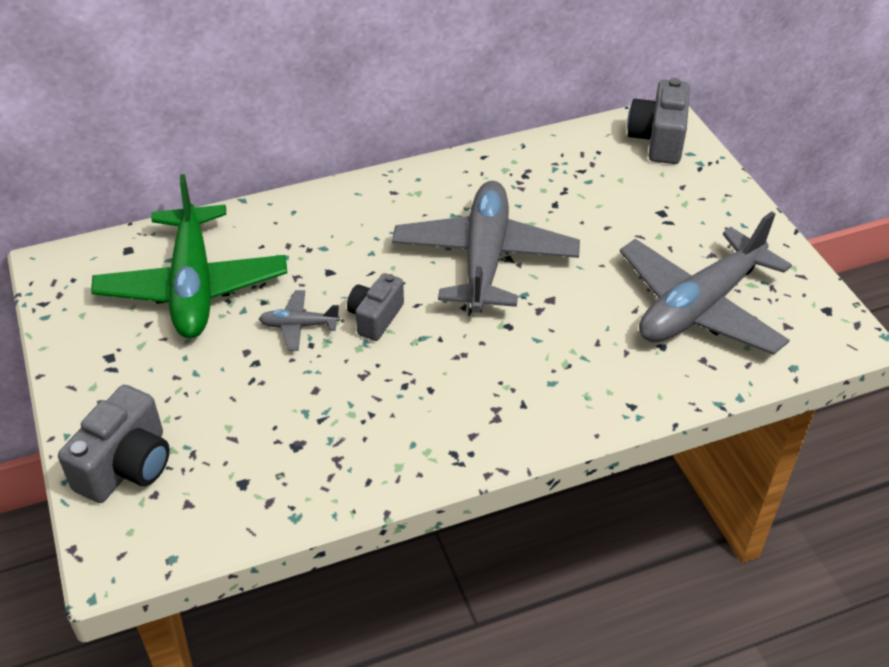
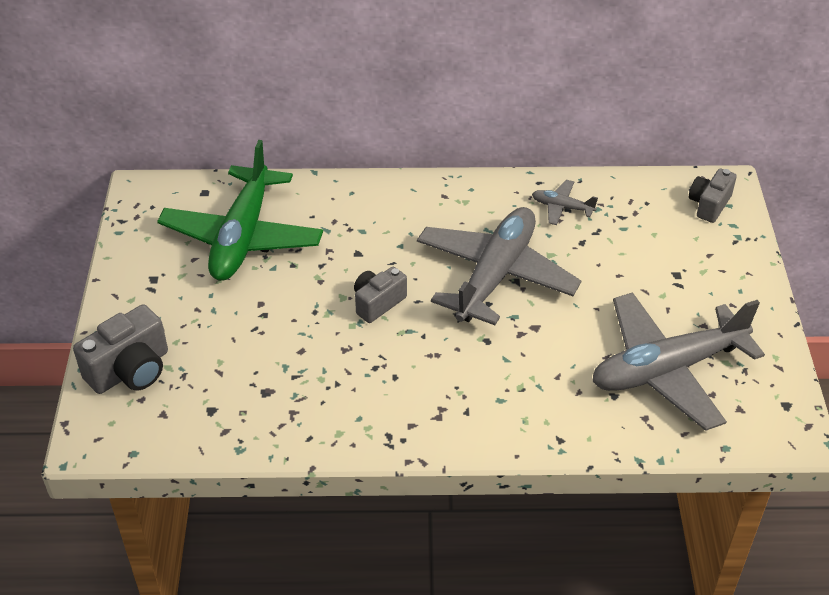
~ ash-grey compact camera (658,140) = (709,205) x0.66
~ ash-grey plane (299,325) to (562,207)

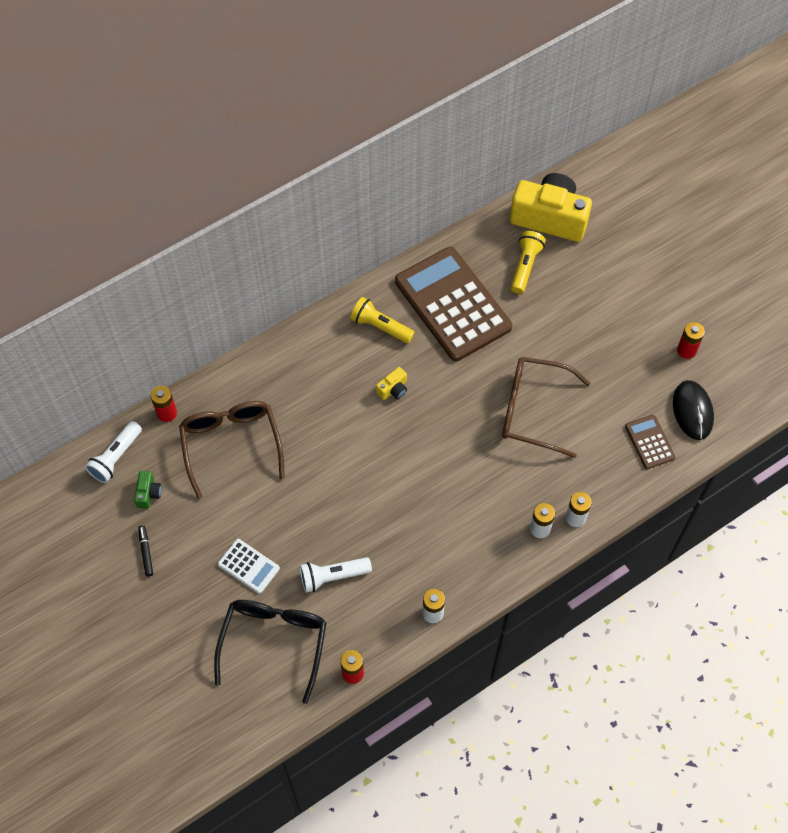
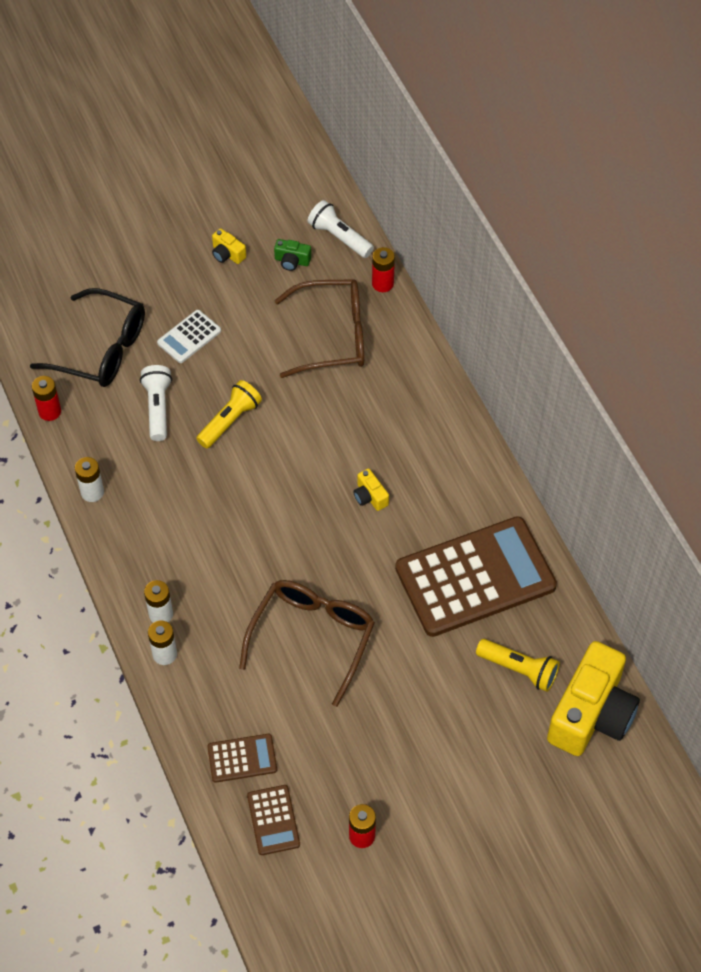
~ bright yellow torch (380,326) to (230,421)
~ black computer mouse (692,411) to dark brown pocket calculator (273,820)
~ black marker pen (146,552) to bright yellow compact camera (227,254)

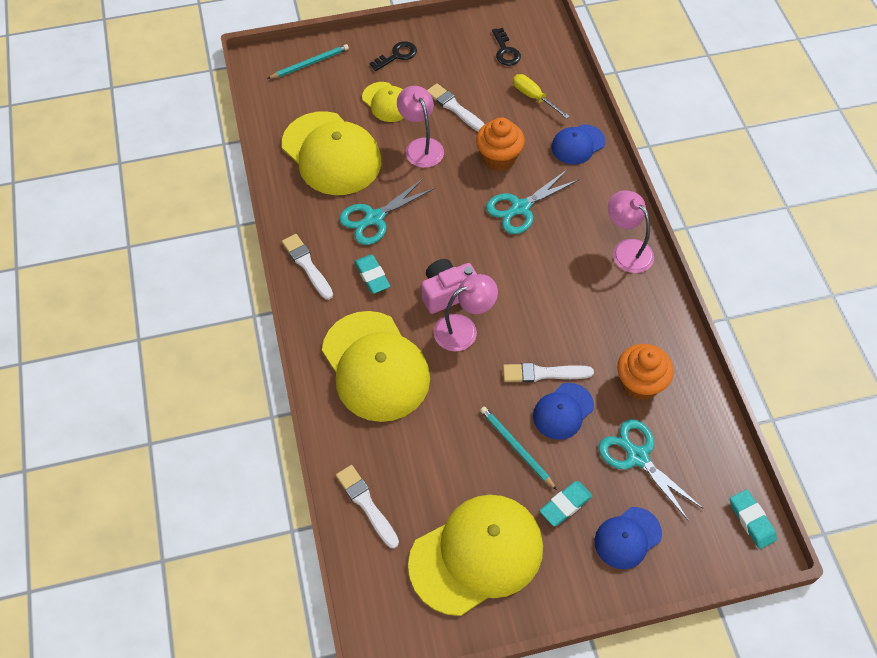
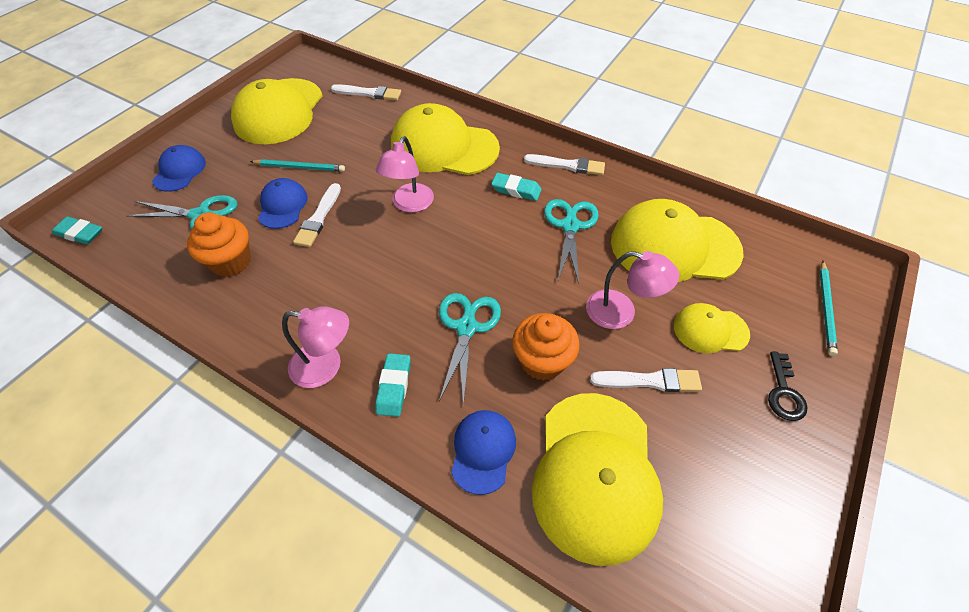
- black door key (505,51)
~ bright yellow flat screwdriver (534,97) to bright yellow peaked cap (595,474)
- pink compact camera (447,293)
~ snow-white brush (543,373) = (319,218) 150 degrees clockwise
~ aqua gum eraser (565,505) to (394,387)

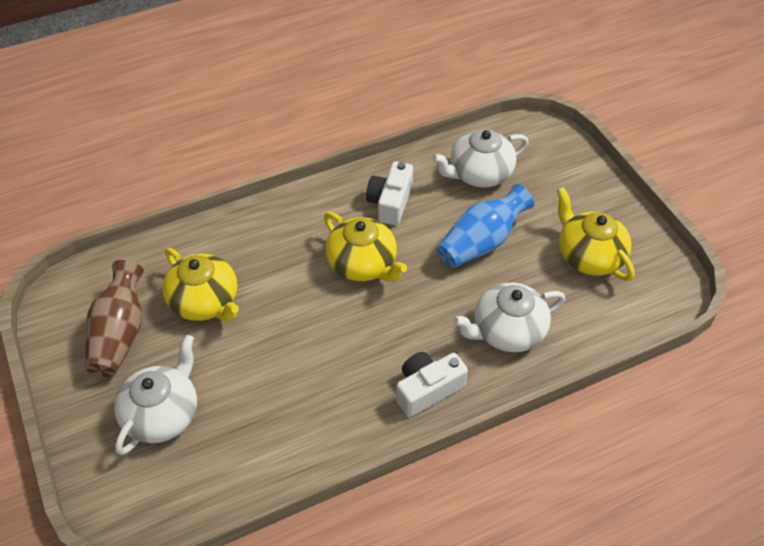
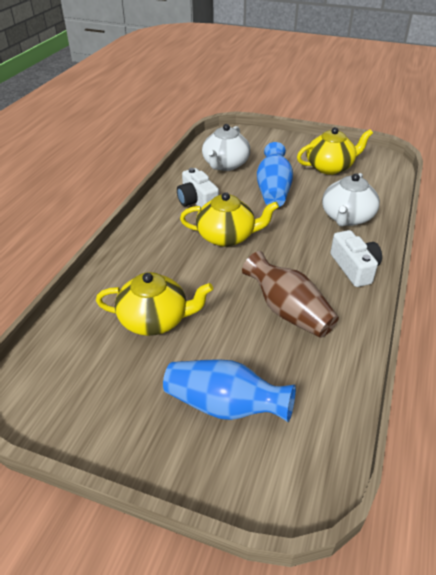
~ bright yellow tea pot (589,256) = (330,167) 150 degrees clockwise
~ dark brown tall vase (120,334) to (288,311)
~ snow-white tea pot (162,414) to blue tall vase (225,405)
~ snow-white compact camera (427,389) = (354,268) 150 degrees clockwise

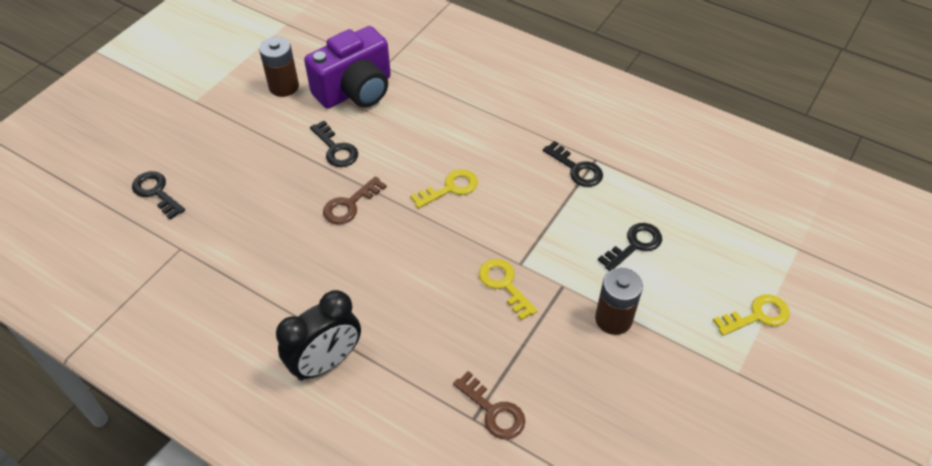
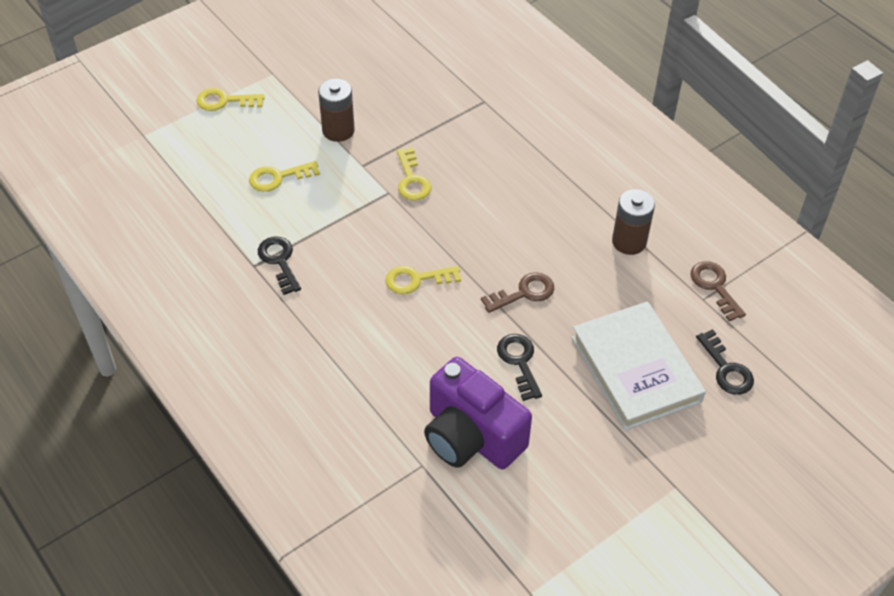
~ purple compact camera (355,91) = (471,437) 120 degrees counterclockwise
~ dark brown battery (284,86) to (629,242)
~ black door key (634,245) to bright yellow door key (278,177)
- black alarm clock (326,362)
~ dark brown door key (493,411) to (715,287)
+ snow-white hardcover (635,369)

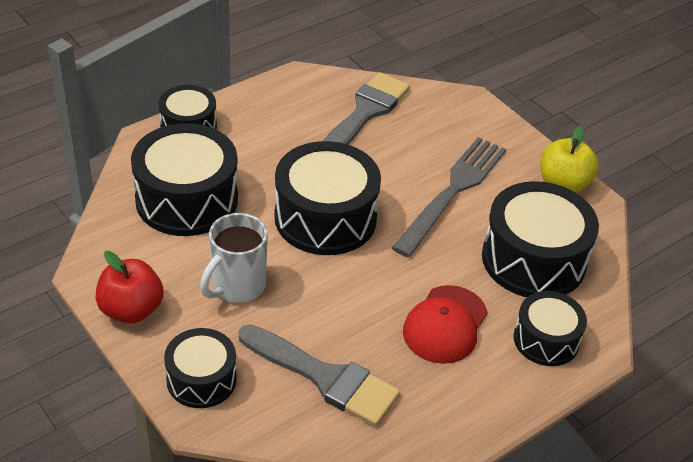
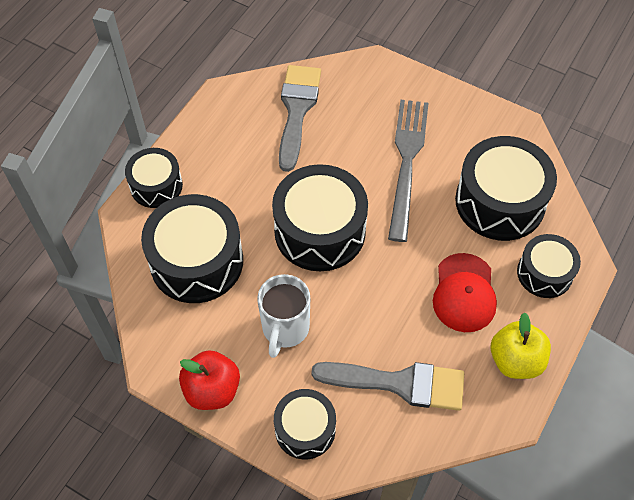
~ bright yellow toy apple (563,184) to (515,360)

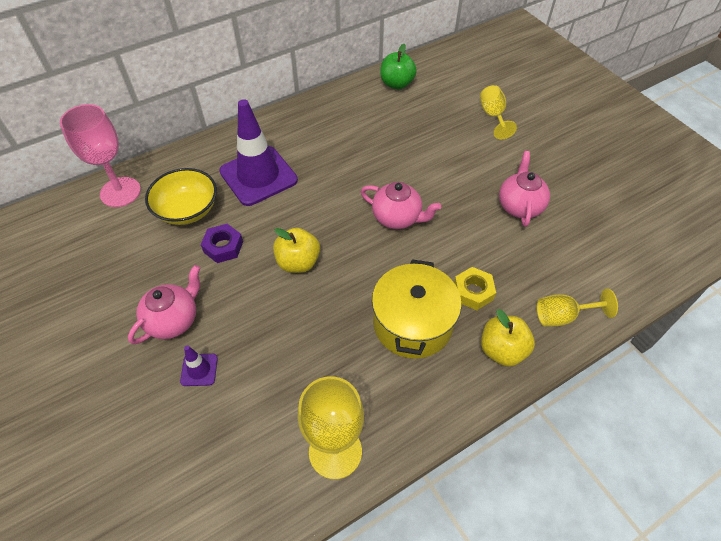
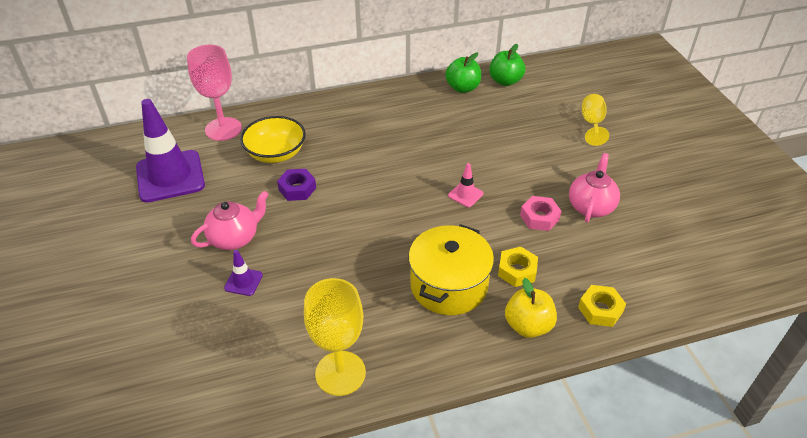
~ purple safety cone (258,176) to (170,176)
~ pink tea pot (397,218) to pink safety cone (465,194)
- bright yellow toy apple (298,262)
~ bright yellow wine glass (563,316) to bright yellow hexagon nut (600,310)
+ green toy apple (462,88)
+ pink hexagon nut (539,217)

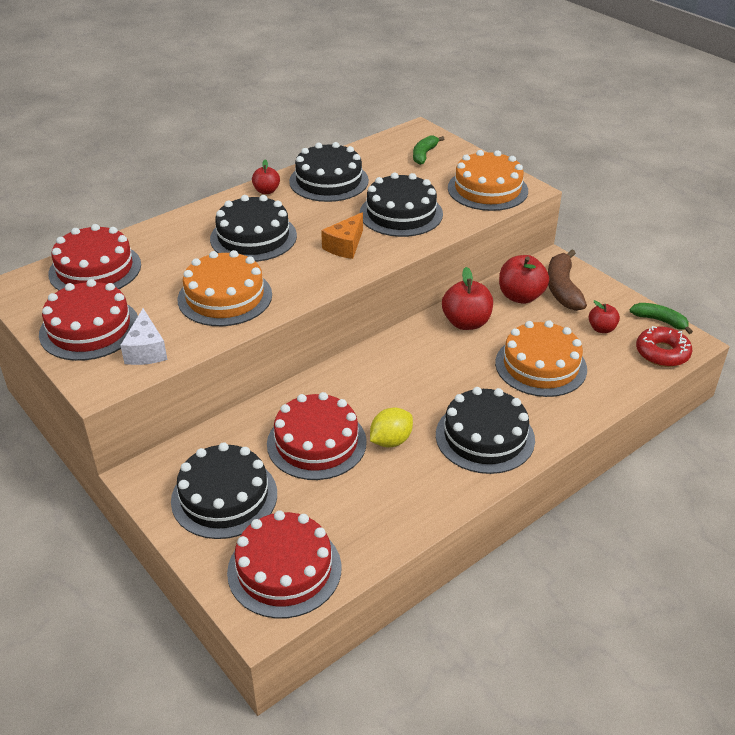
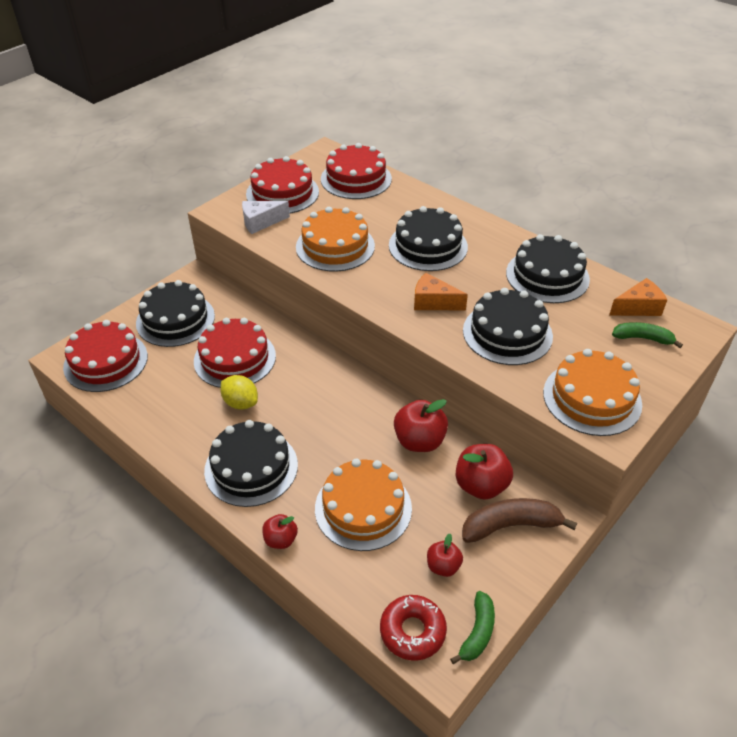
~ crimson toy apple (266,191) to (280,540)
+ orange-coloured piece of cheese (638,307)

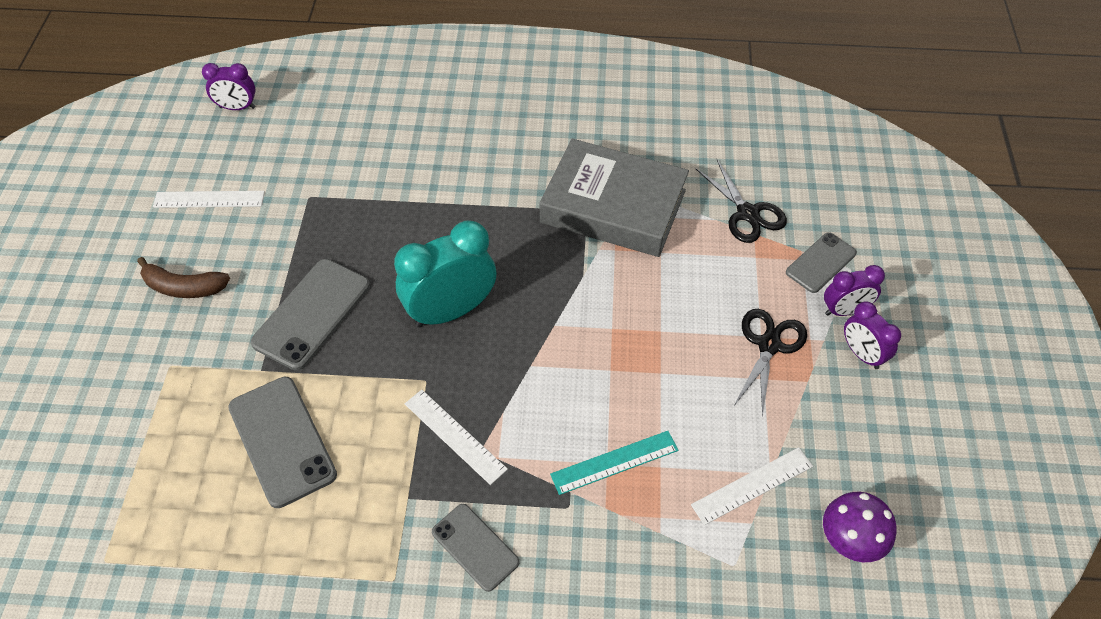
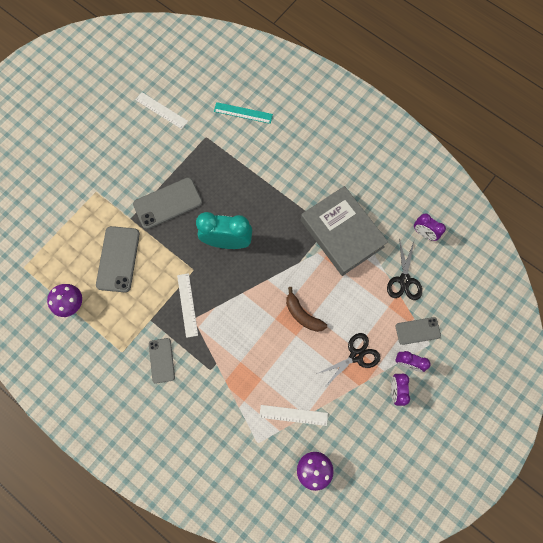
~ purple alarm clock (237,107) to (424,233)
~ dark brown banana fruit (184,287) to (302,314)
~ aqua ruler (614,462) to (243,113)
+ purple fungus (72,304)

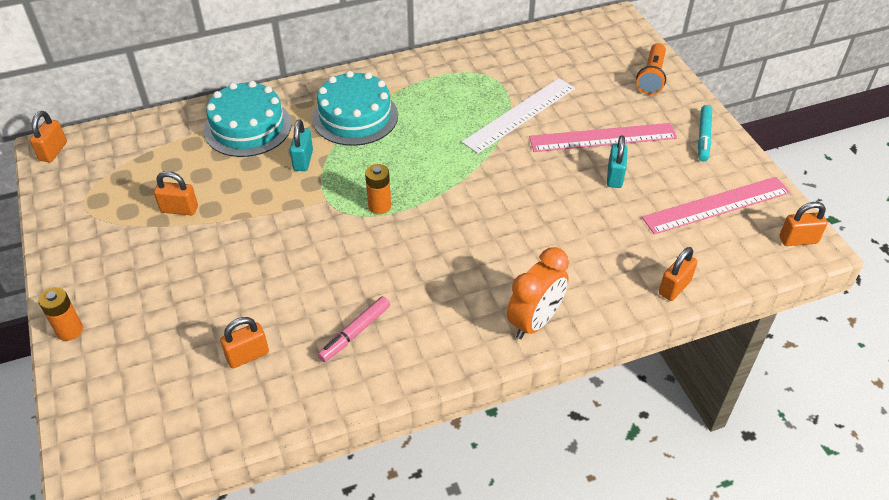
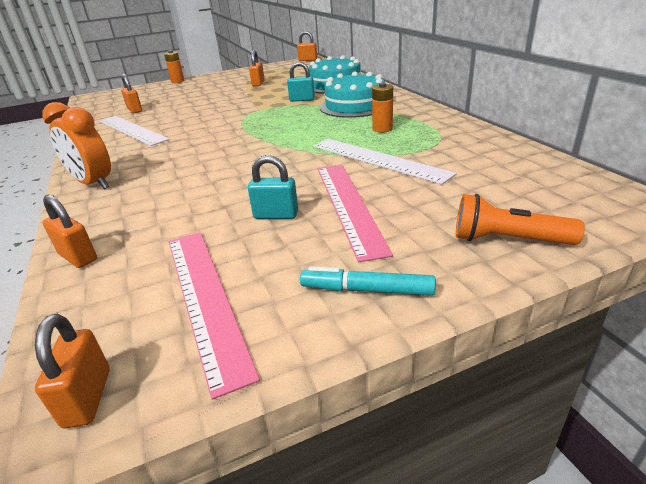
~ orange-coloured battery (379,206) to (382,129)
~ pink marker pen (355,333) to snow-white ruler (131,130)

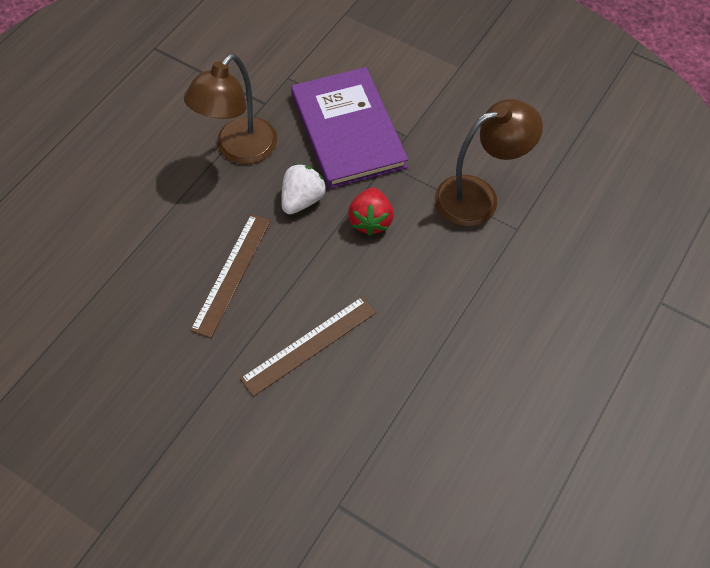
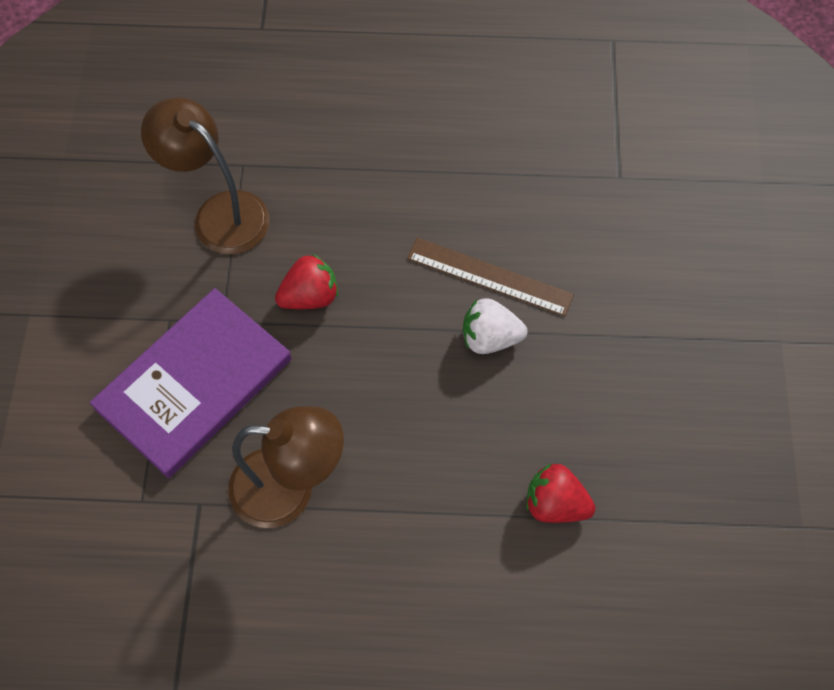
~ snow-white toy strawberry (302,200) to (490,338)
- dark brown ruler (232,274)
+ crimson toy strawberry (555,504)

